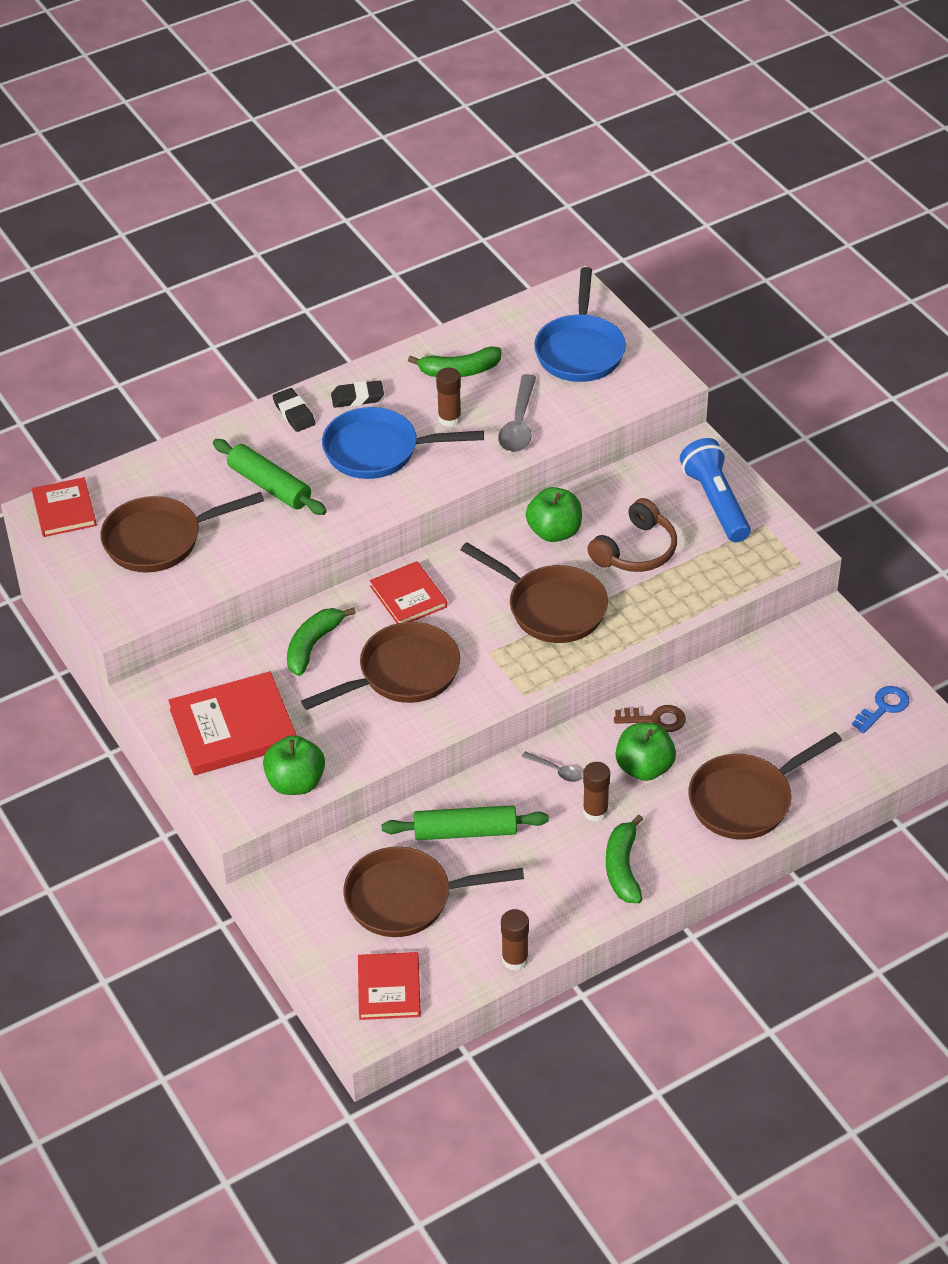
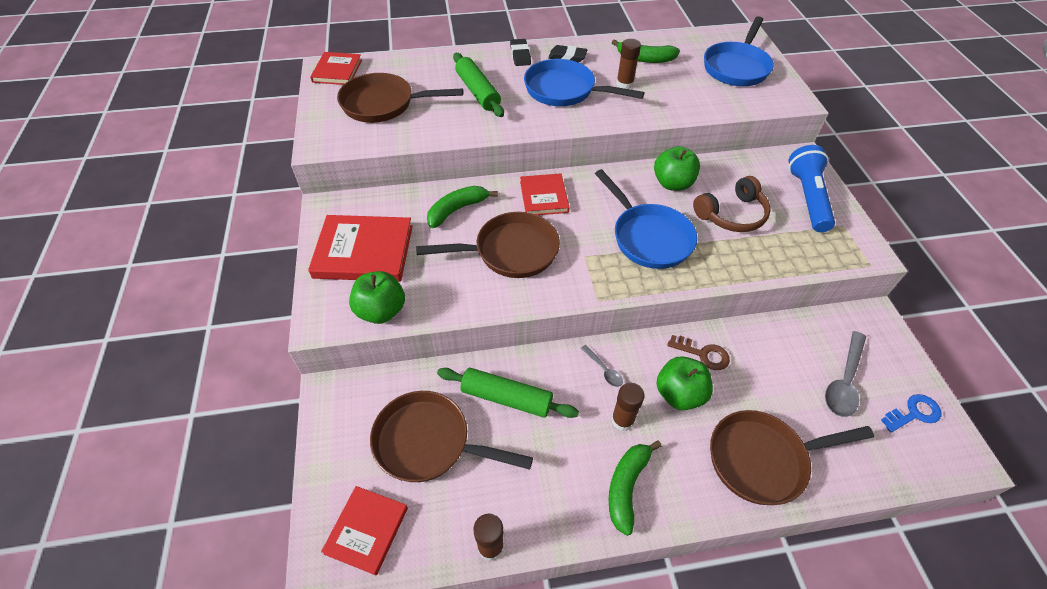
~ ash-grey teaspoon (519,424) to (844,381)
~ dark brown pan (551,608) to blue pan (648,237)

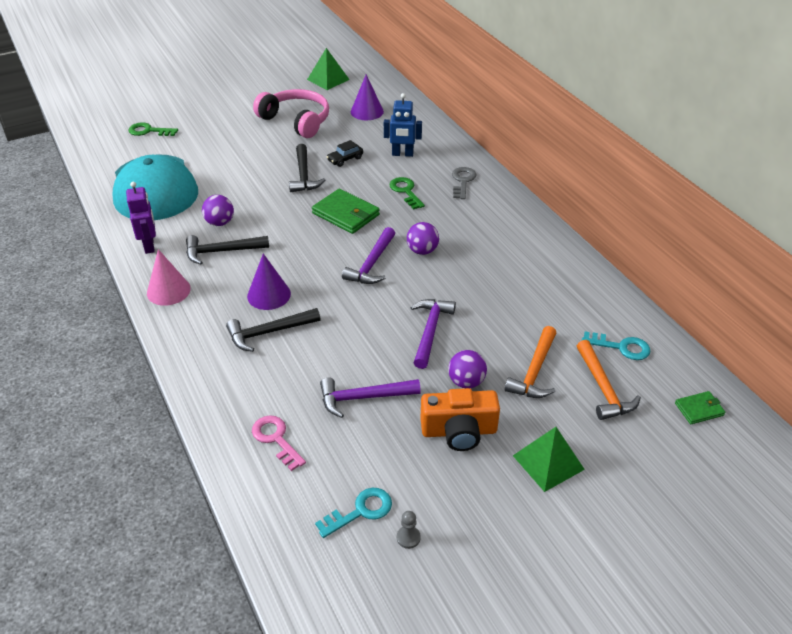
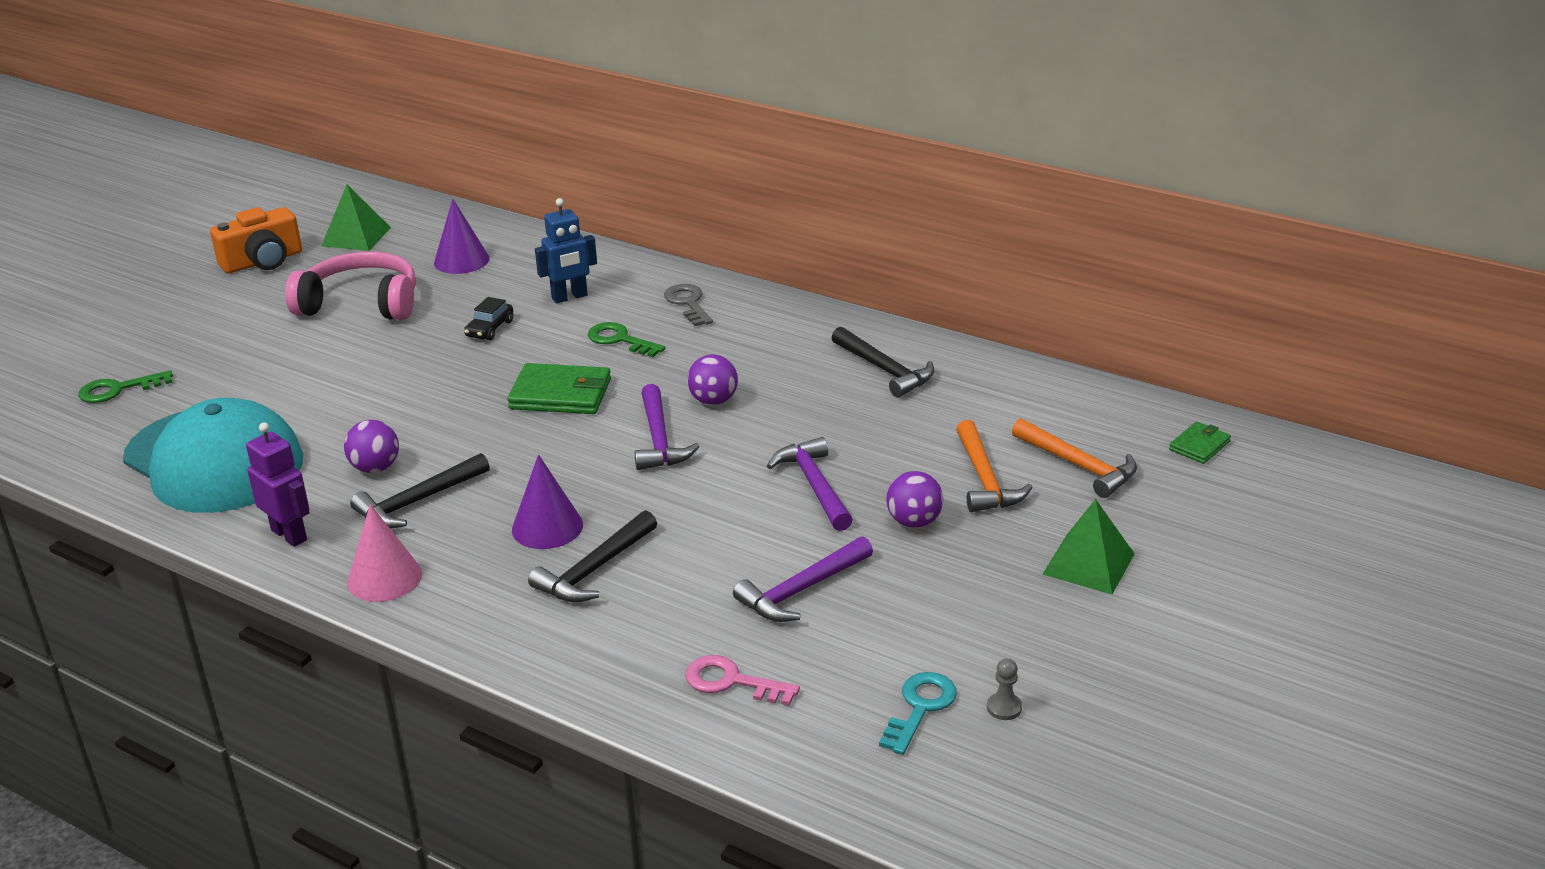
~ black carpenter's hammer (304,175) to (884,370)
- aqua door key (621,347)
~ orange-coloured compact camera (459,431) to (263,261)

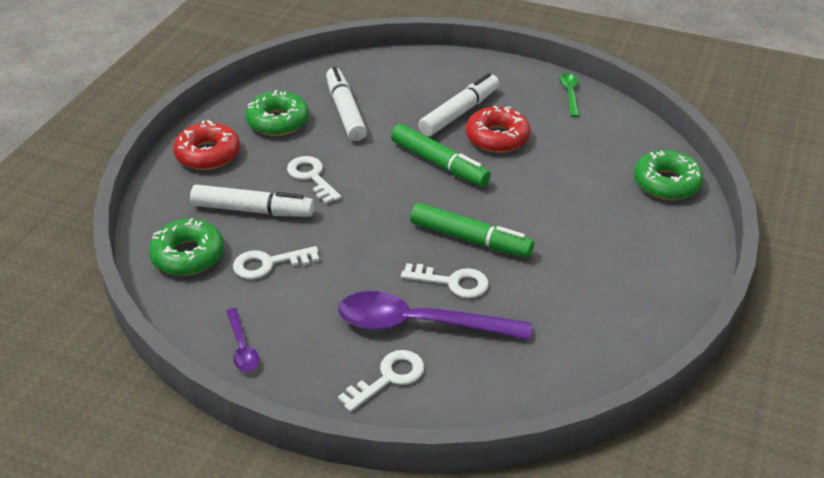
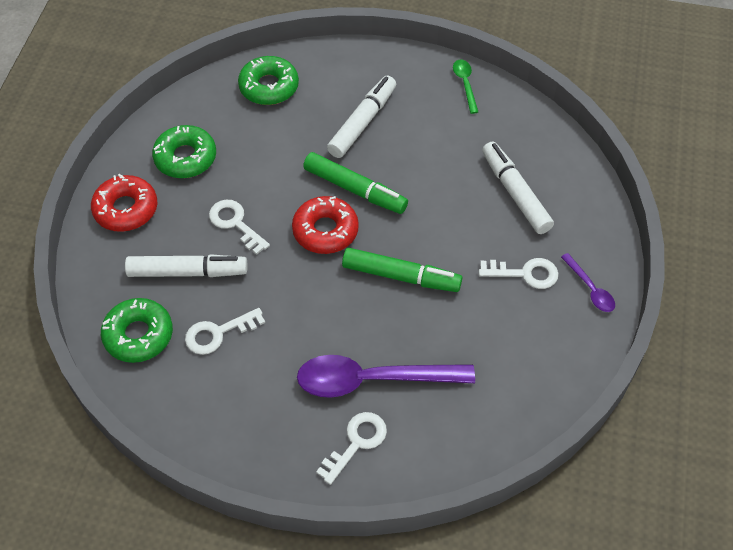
~ snow-white marker pen (345,111) to (515,193)
~ crimson glazed donut (497,137) to (325,230)
~ green glazed donut (666,183) to (269,87)
~ snow-white door key (452,282) to (525,273)
~ purple teaspoon (242,347) to (590,289)

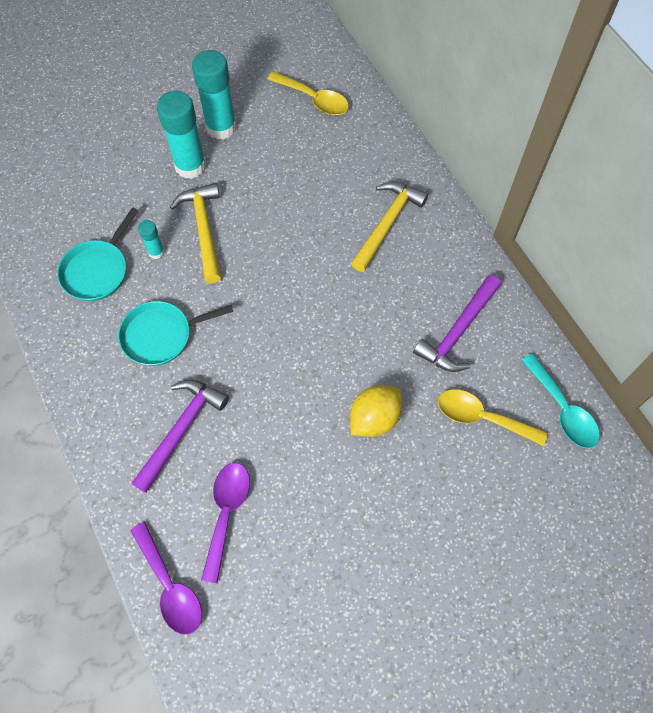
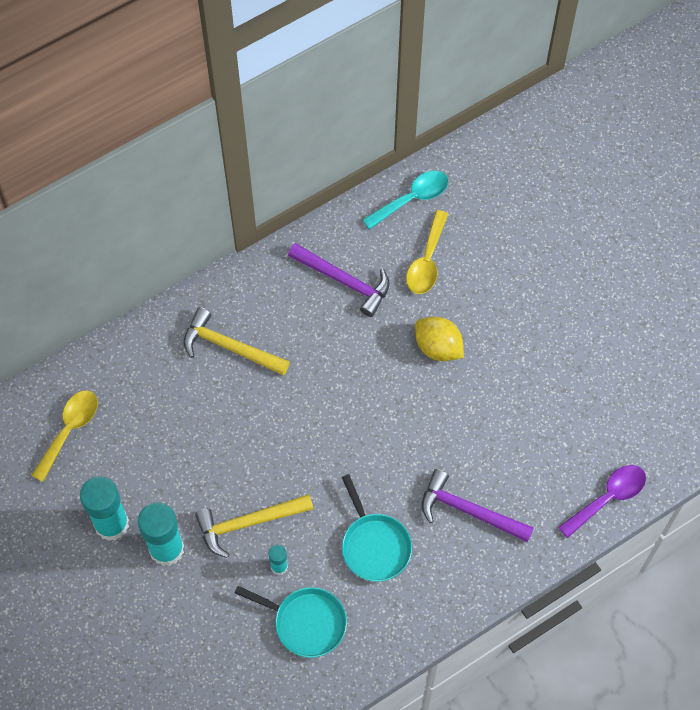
- purple teaspoon (226,513)

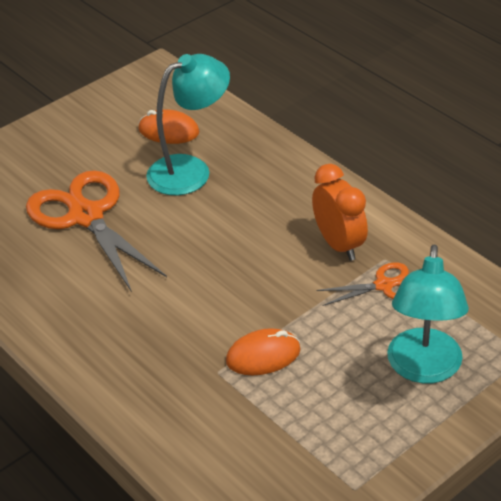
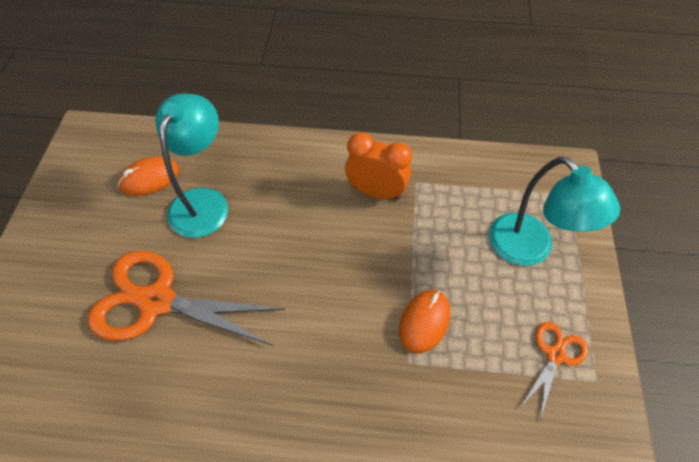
~ orange-coloured shears (384,285) to (555,355)

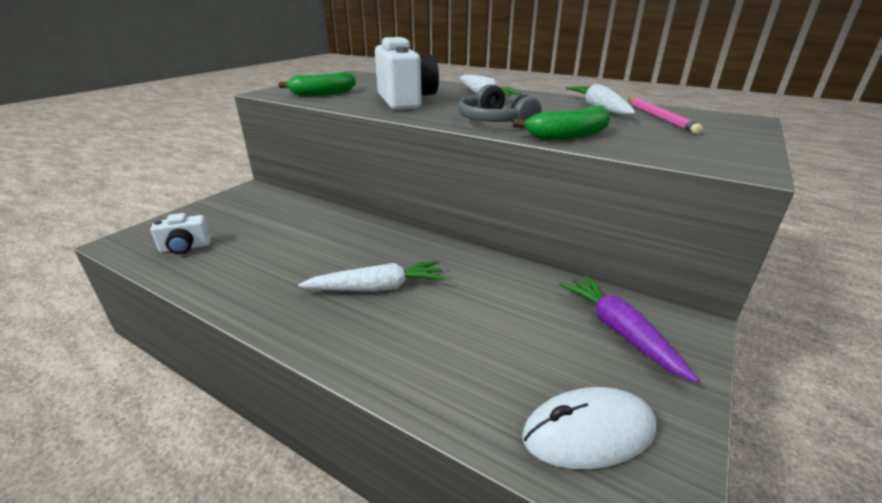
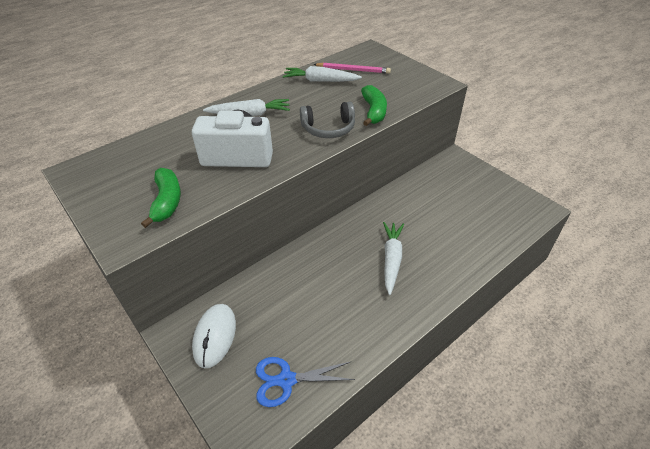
~ snow-white compact camera (185,248) to blue shears (286,380)
- purple root vegetable (620,331)
~ snow-white computer mouse (588,432) to (215,336)

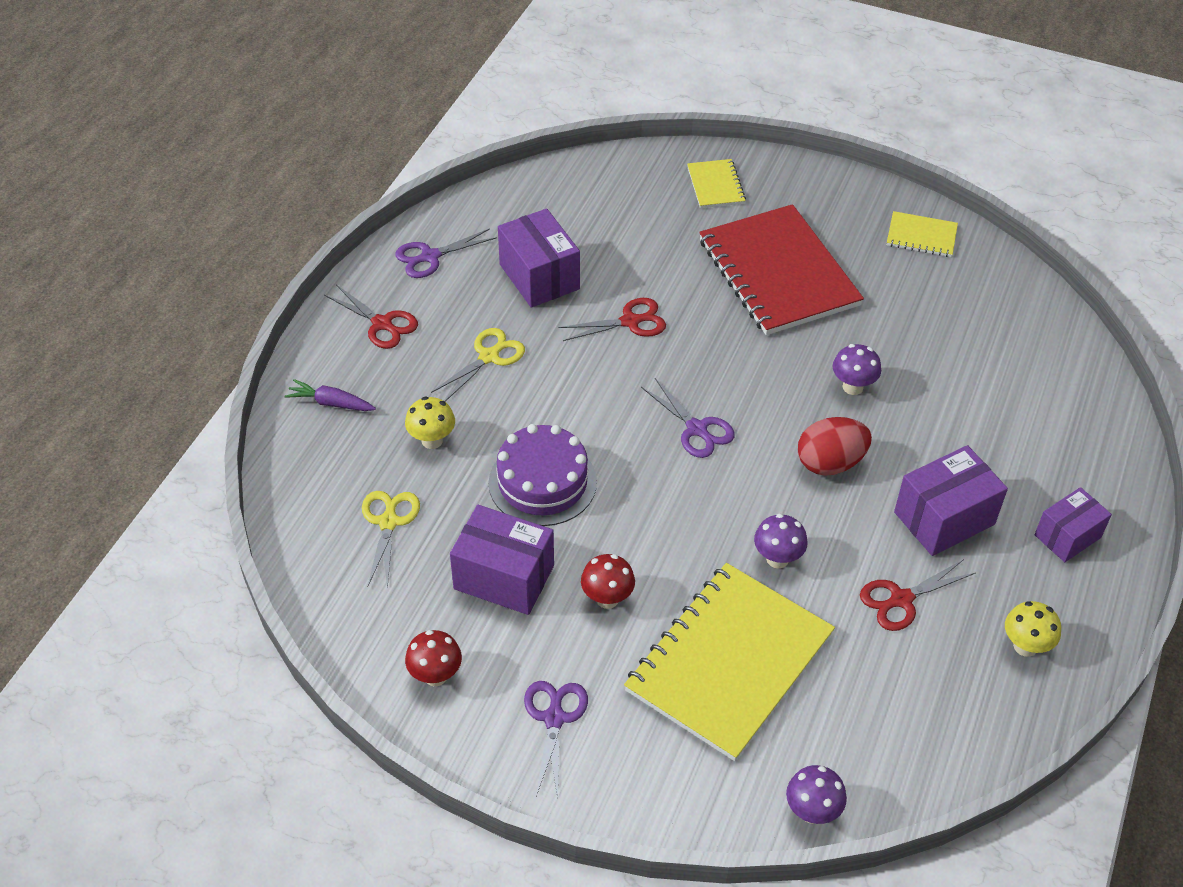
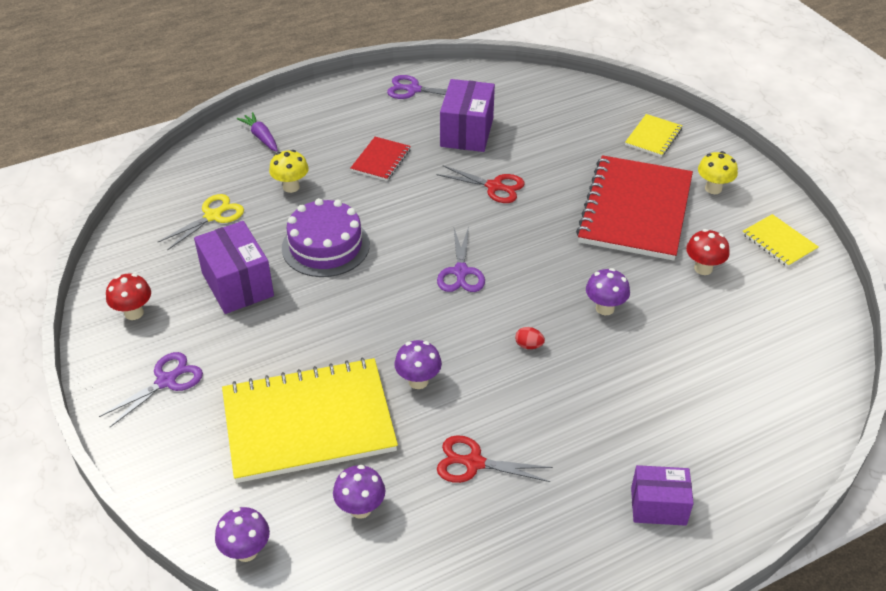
- crimson shears (382,324)
~ bright yellow shears (489,356) to crimson notebook (381,160)
~ crimson egg shape (830,463) = (529,345) x0.44
- purple package (944,518)
~ crimson fungus (607,599) to (703,268)
~ bright yellow fungus (1025,646) to (713,188)
+ purple fungus (360,508)

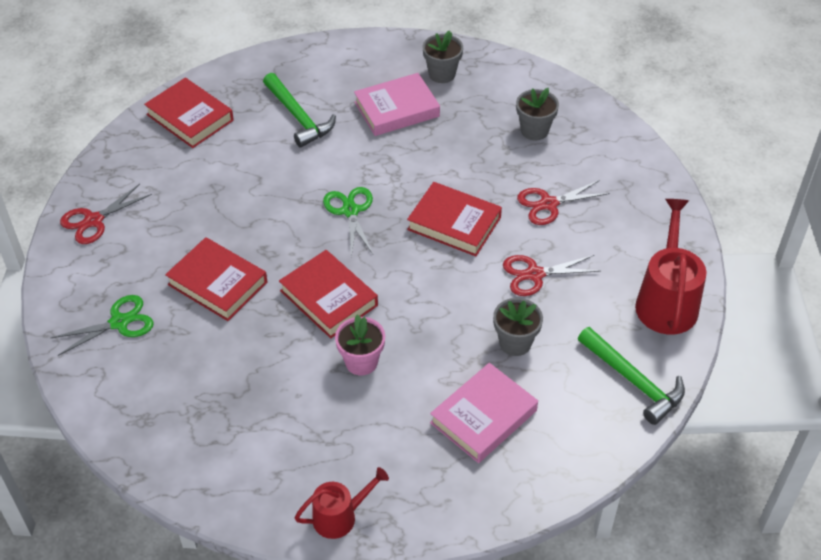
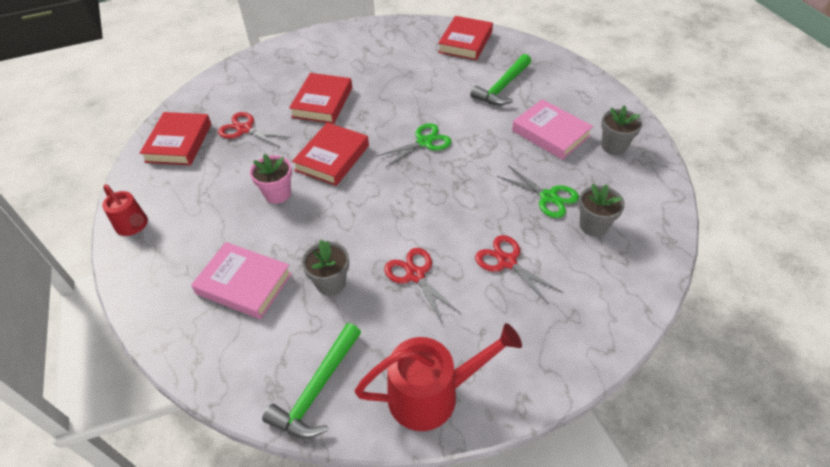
~ crimson hardcover (454,223) to (179,142)
~ crimson shears (94,220) to (245,129)
~ green shears (119,322) to (548,197)

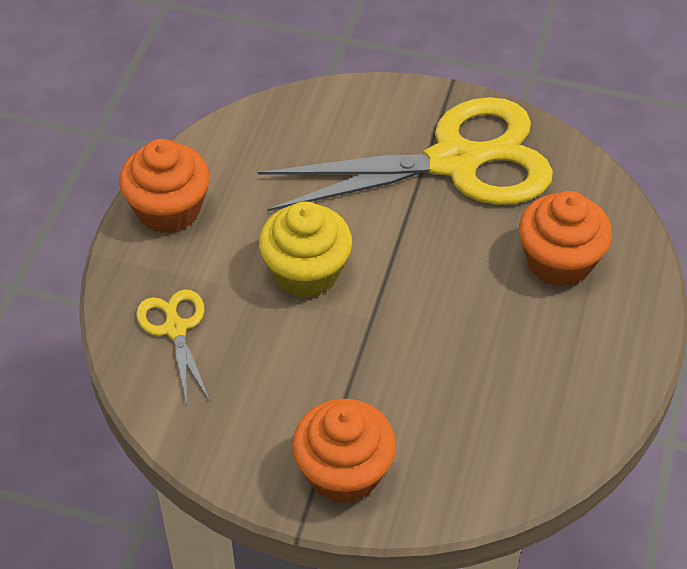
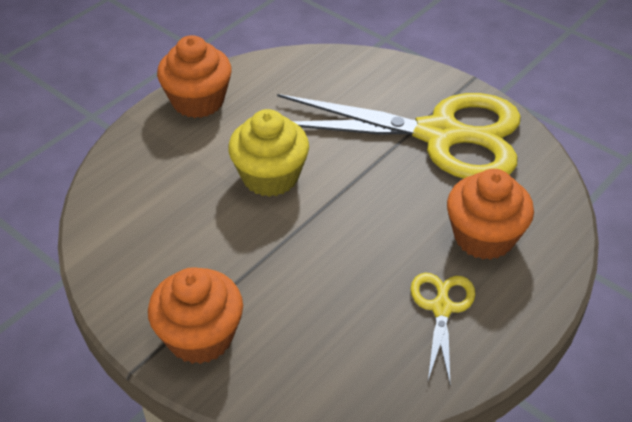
~ bright yellow shears (175,328) to (441,308)

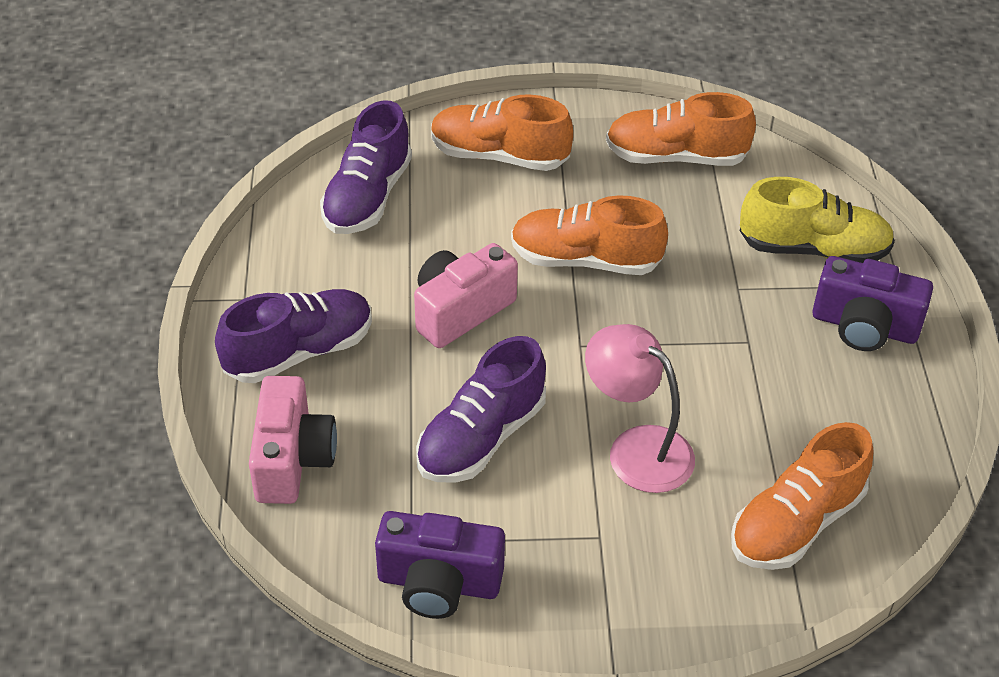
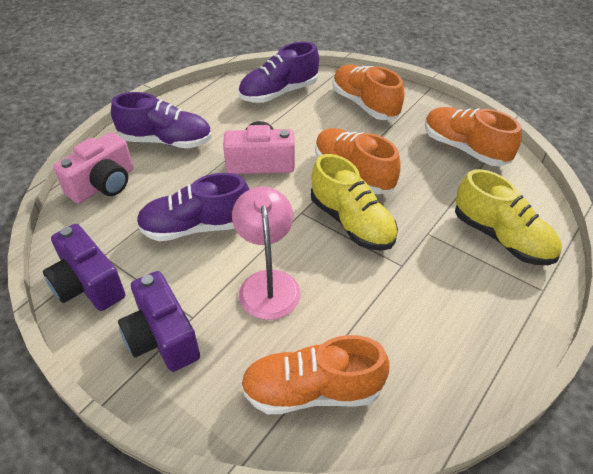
~ purple compact camera (864,326) to (162,337)
+ bright yellow lace-up shoe (351,222)

